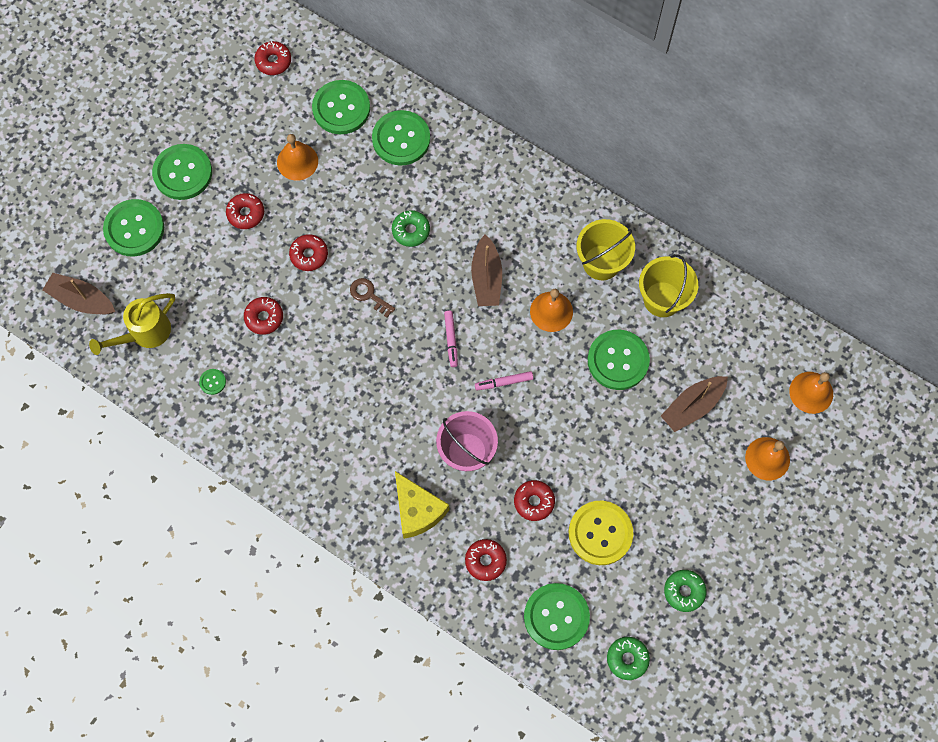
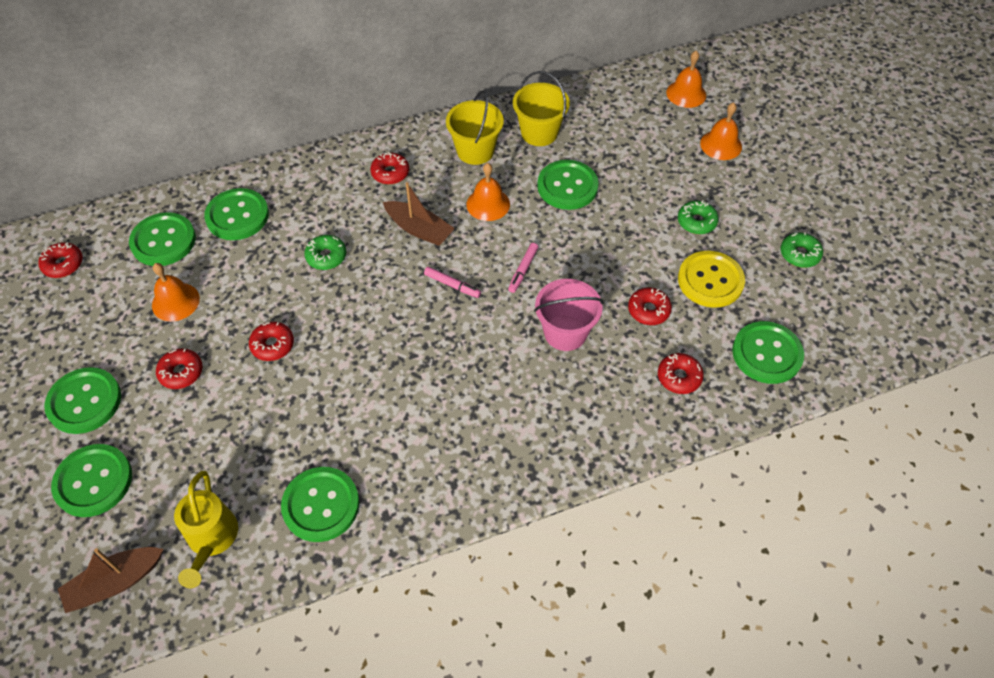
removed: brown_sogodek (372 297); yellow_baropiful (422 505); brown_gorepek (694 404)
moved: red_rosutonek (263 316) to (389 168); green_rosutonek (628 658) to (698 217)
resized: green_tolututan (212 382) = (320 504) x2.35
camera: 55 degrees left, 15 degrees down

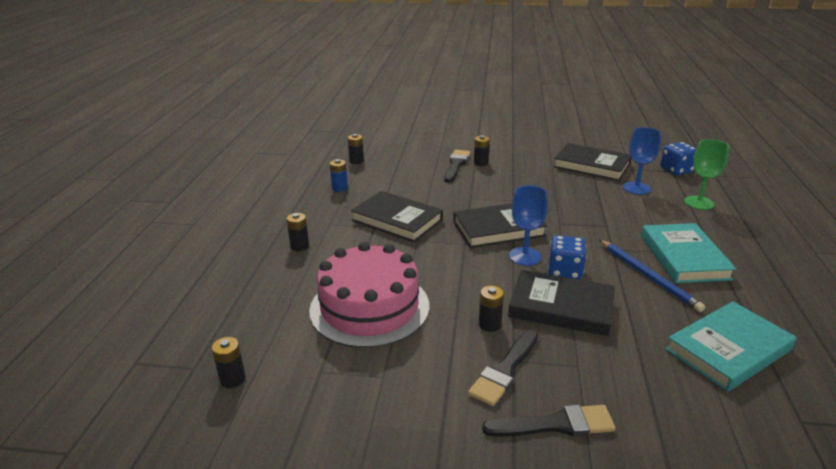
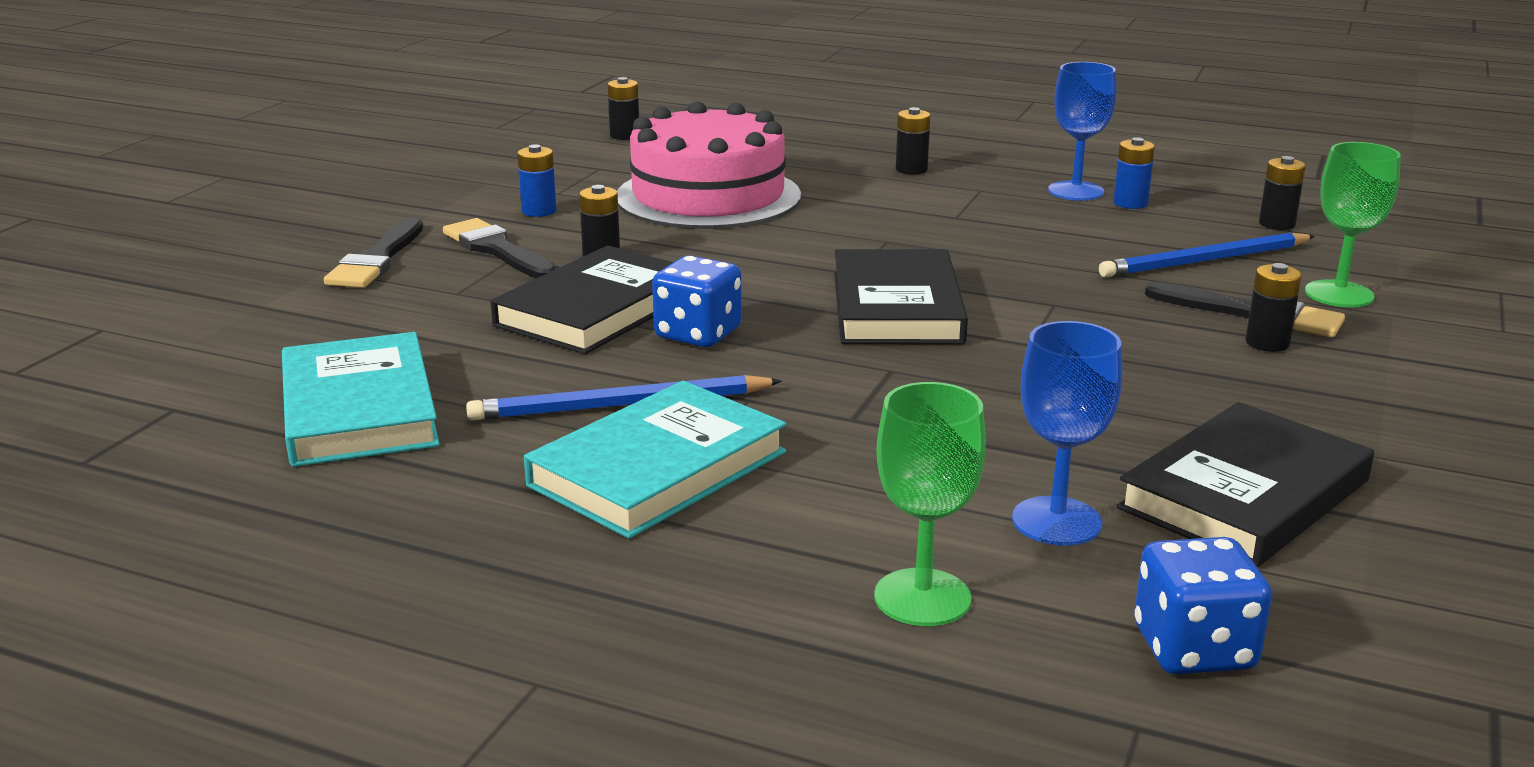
removed: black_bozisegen (397 216)
added: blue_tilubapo (537 180); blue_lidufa (1207 255); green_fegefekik (1353 224)
moved: blue_fegefekik (528 225) to (1082 131)
turned: turquoise_bozisegen (689 253) = (655 460) 60 degrees counterclockwise
camera: 105 degrees right, 5 degrees down

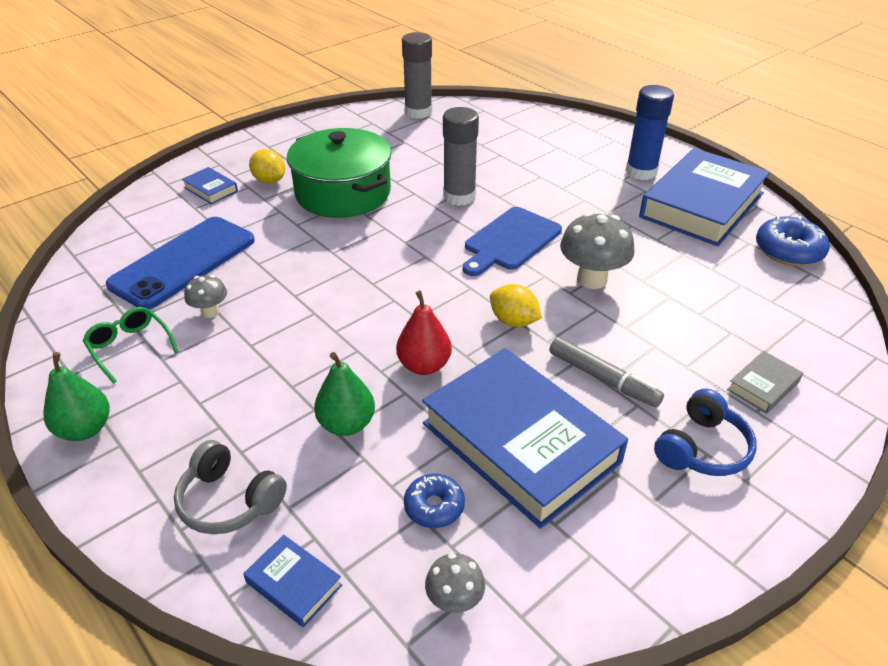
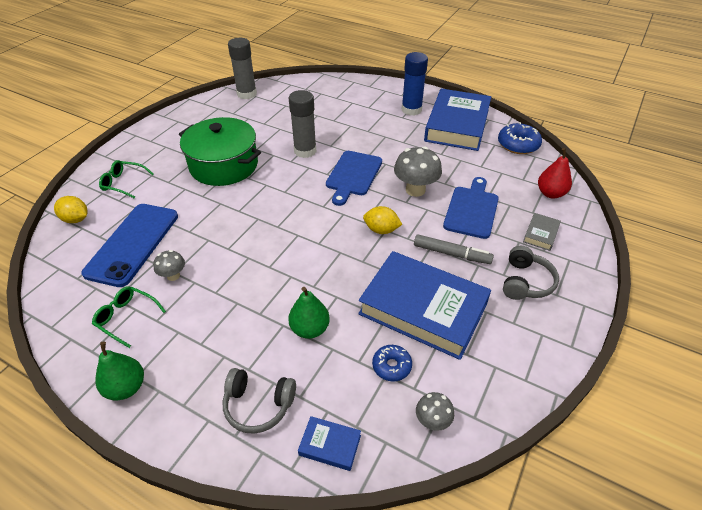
added: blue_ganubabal (471 208)
moved: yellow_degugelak (267 166) to (71 209); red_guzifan (424 332) to (555 173)
replaced: blue_bozisegen (210 185) to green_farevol (126 179)
recoloured: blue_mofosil (705 432) to grey_mofosil (531 273)
camera: 20 degrees left, 5 degrees up

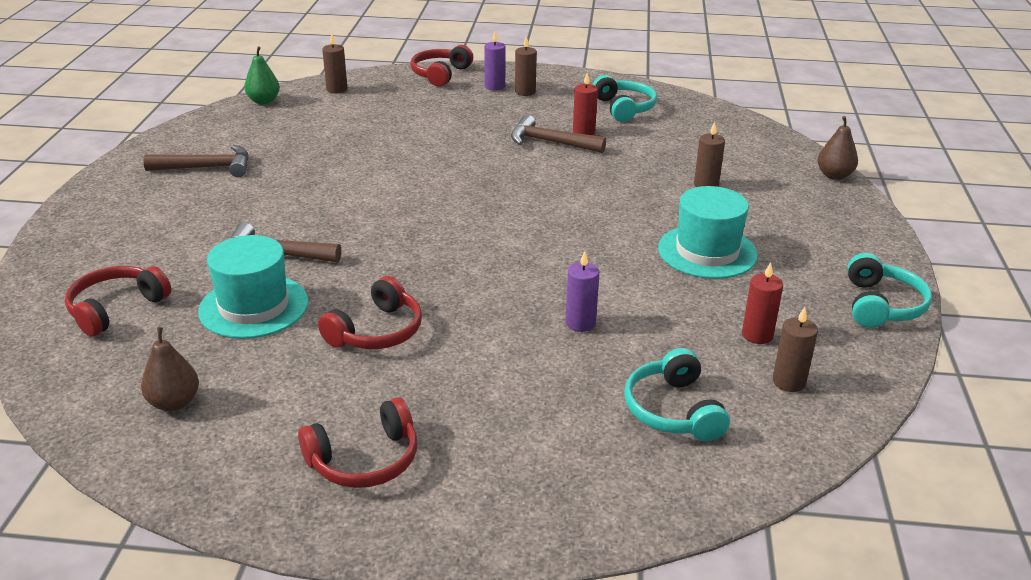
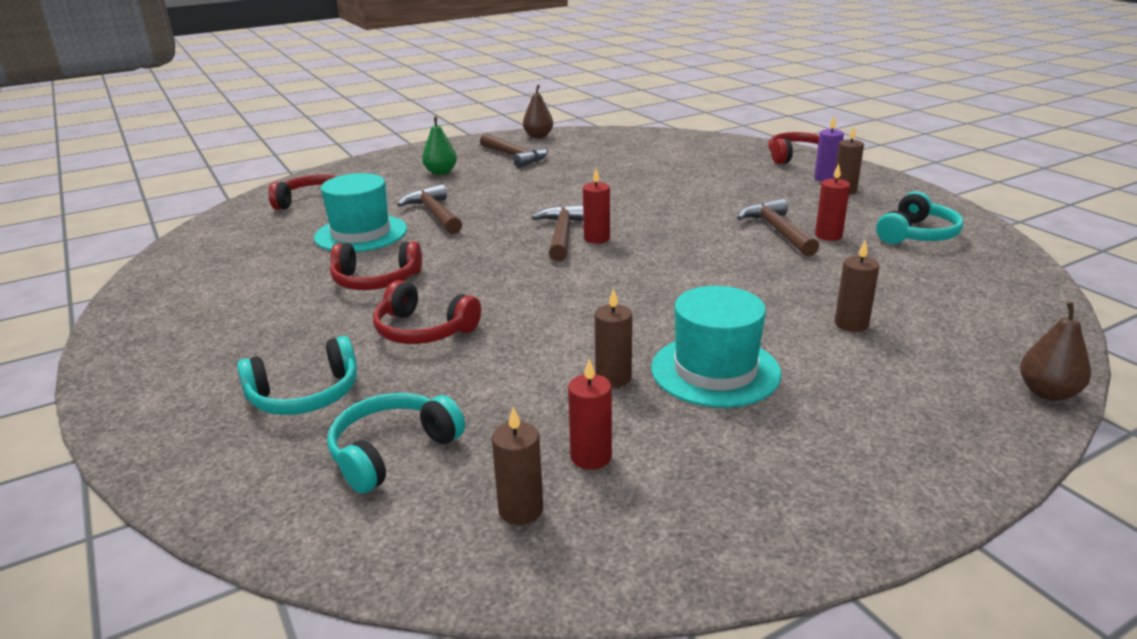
removed: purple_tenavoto (582 291)
added: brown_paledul (557 233); red_tenavoto (596 206)
moved: brown_guzifan (170 369) to (538 111); green_guzifan (262 75) to (439 145); red_mofosil (357 442) to (427 312); brown_tenavoto (334 63) to (613 338); turquoise_mofosil (889 290) to (297 375)
camera: 55 degrees right, 5 degrees down

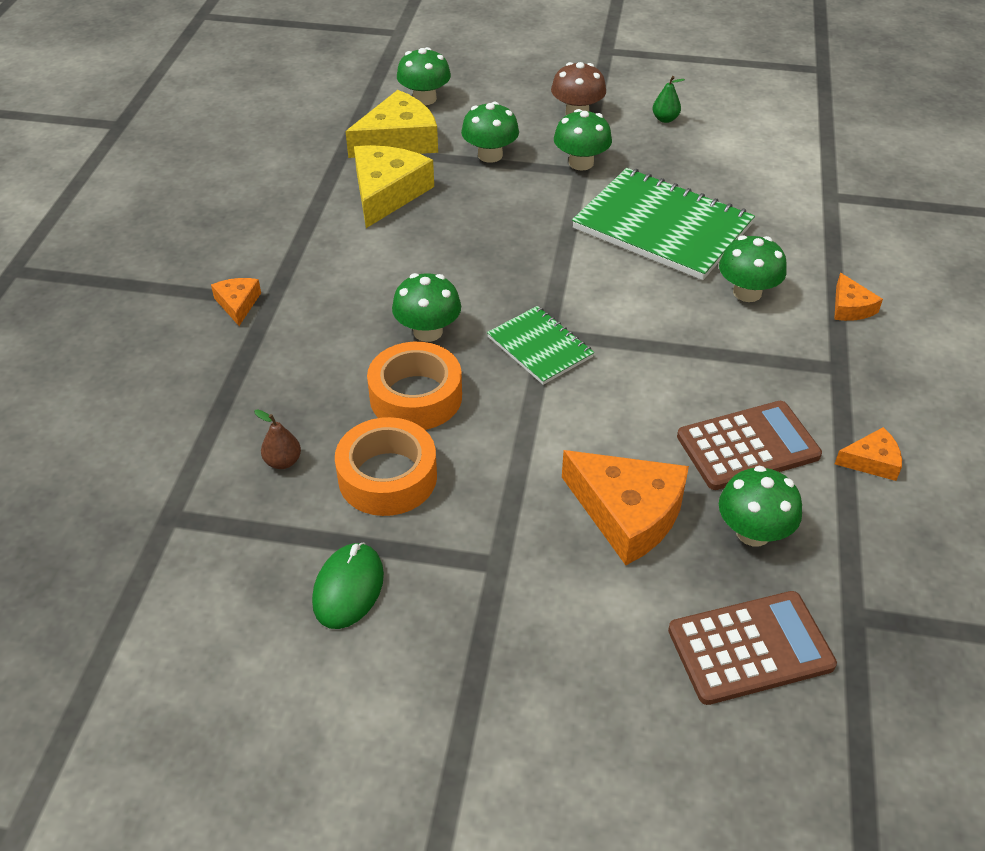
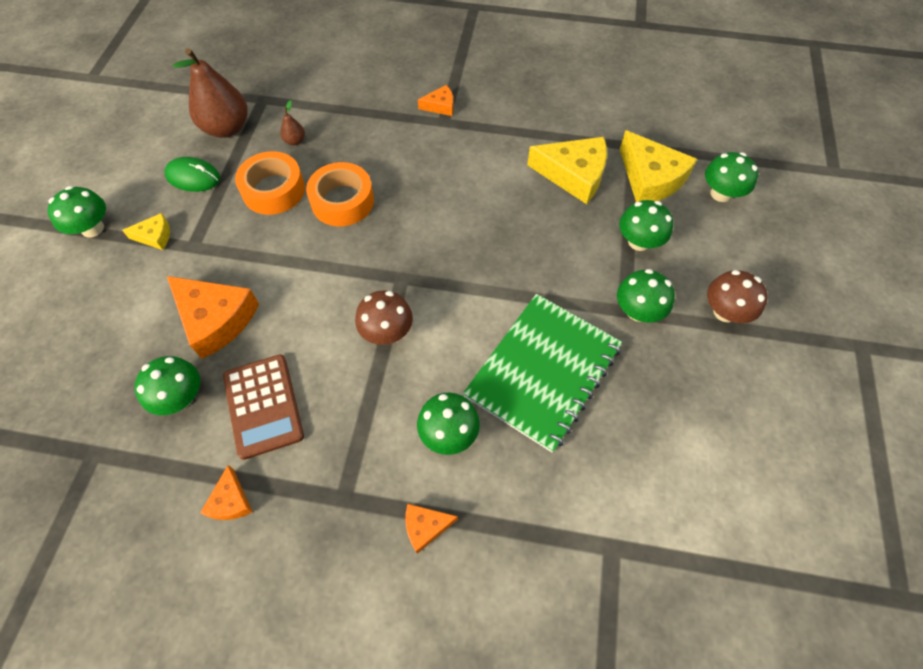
removed: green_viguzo (540 345); green_guzifan (668 99); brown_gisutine (752 648)
added: yellow_baropiful (146 231); brown_guzifan (210 93); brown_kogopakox (384 317)
moved: green_kogopakox (426 307) to (77 212)
turned: orange_baropiful (625 507) = (213 317) 90 degrees counterclockwise
camera: 90 degrees right, 15 degrees up

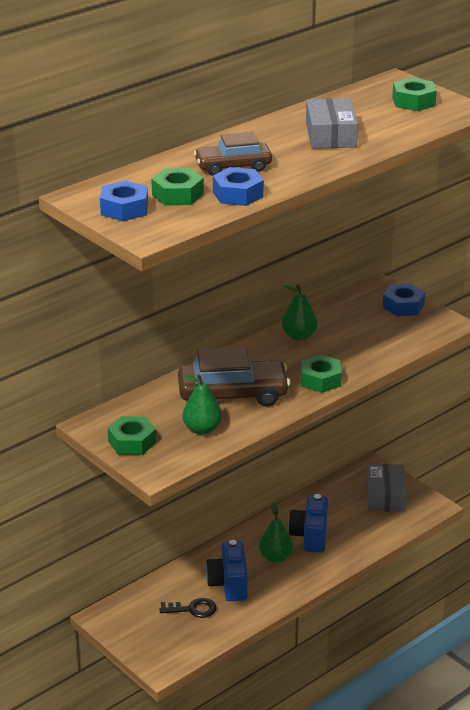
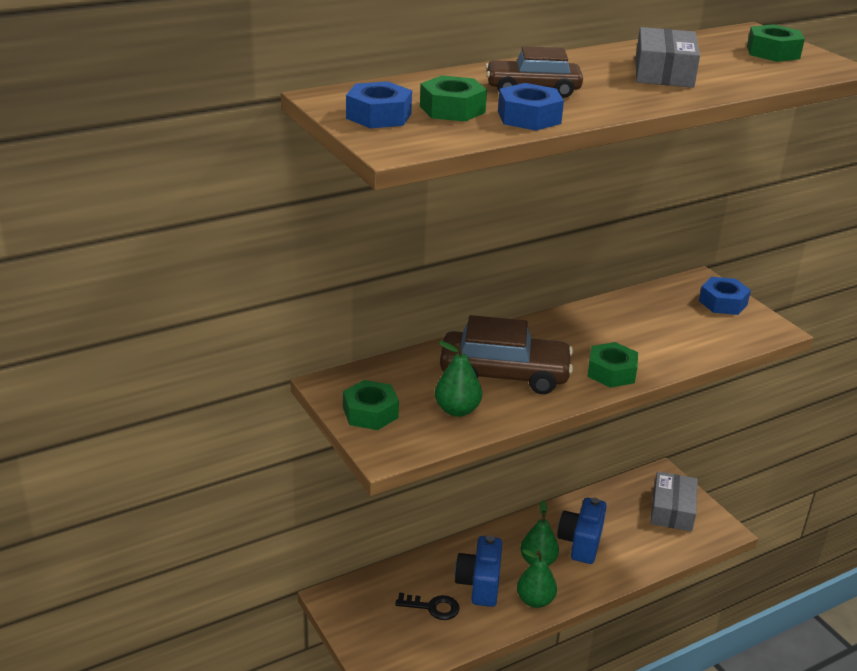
moved: green_guzifan (299 312) to (537 578)
camera: 10 degrees right, 0 degrees up

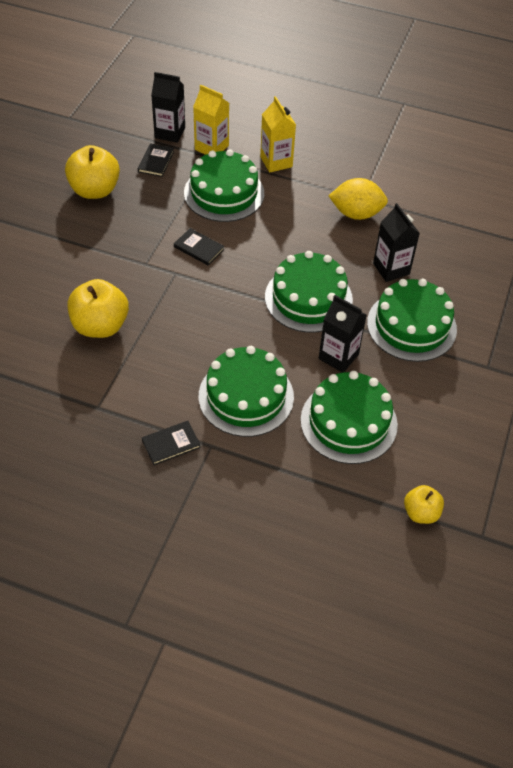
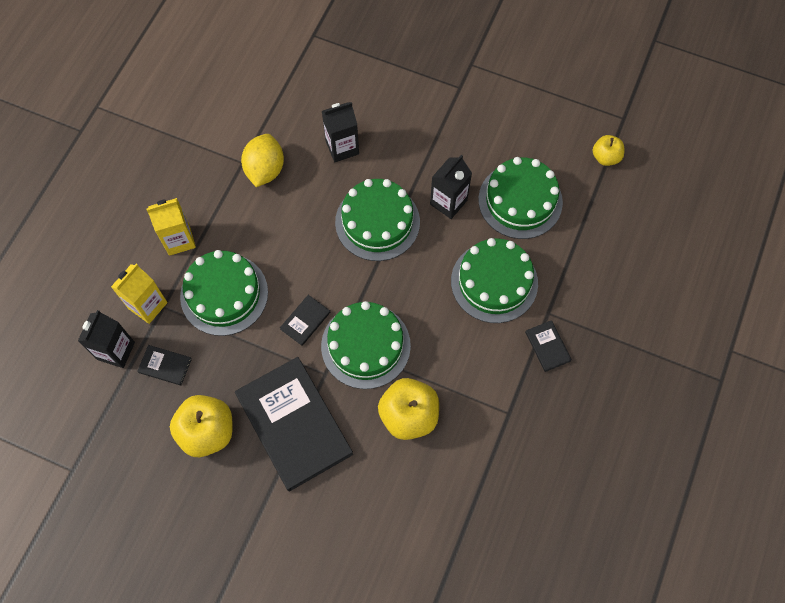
added: black_bozisegen (294 424)
moved: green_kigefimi (412 320) to (366 345)
camera: 85 degrees left, 15 degrees up

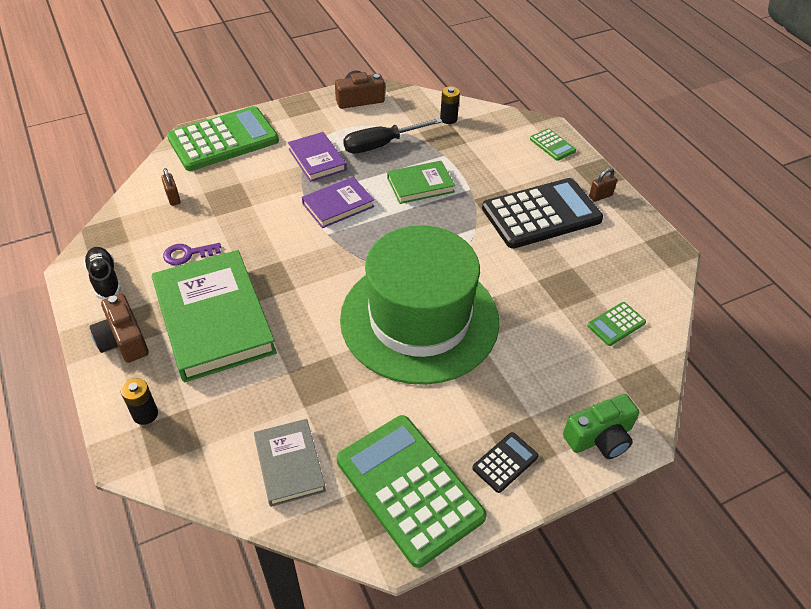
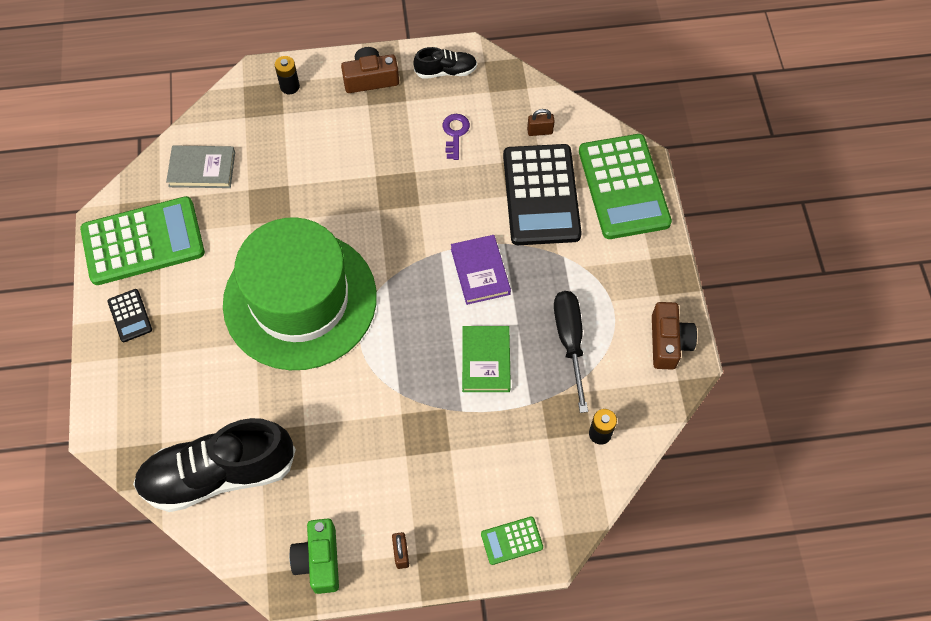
removed: green_bozisegen (214 316); purple_bozisegen (317 157)
moved: black_gisutine (542 213) to (542 194); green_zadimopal (601 426) to (314 556)
replaced: green_gisutine (616 324) to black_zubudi (214 465)
camera: 110 degrees right, 15 degrees up

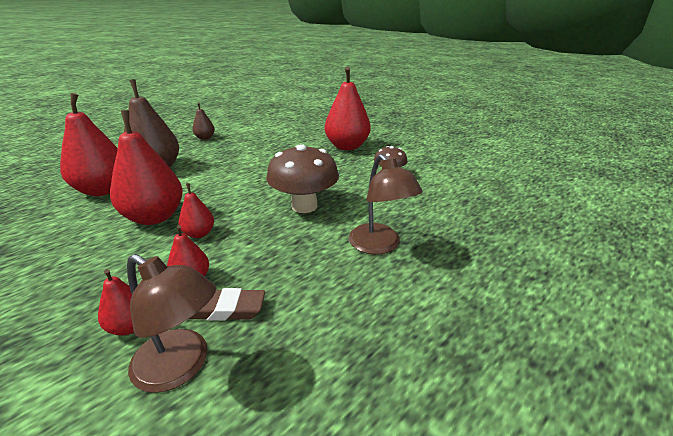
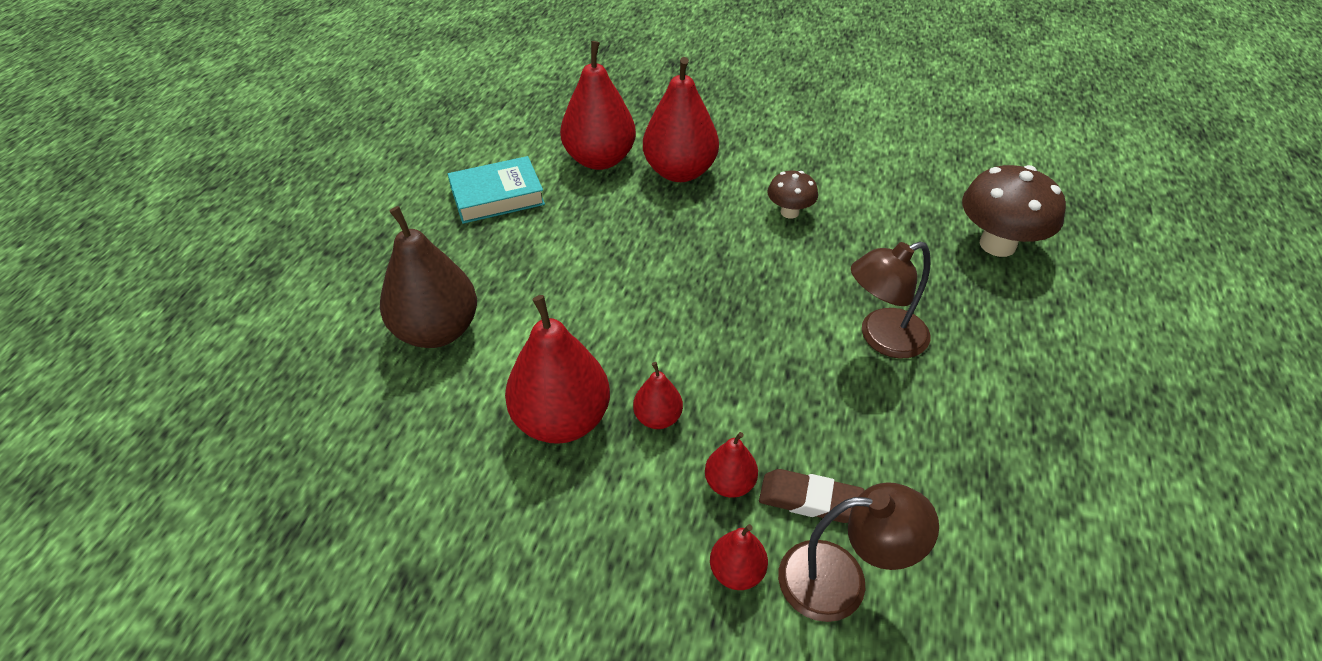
removed: brown_guzifan (203 121)
added: turquoise_bozisegen (496 190)
moved: red_guzifan (89 144) to (598 105); brown_kogopakox (303 178) to (1014 211)
turned: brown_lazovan (227 304) = (811 496) 45 degrees clockwise; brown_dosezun (386 204) = (891 300) 120 degrees clockwise
camera: 30 degrees left, 15 degrees up

